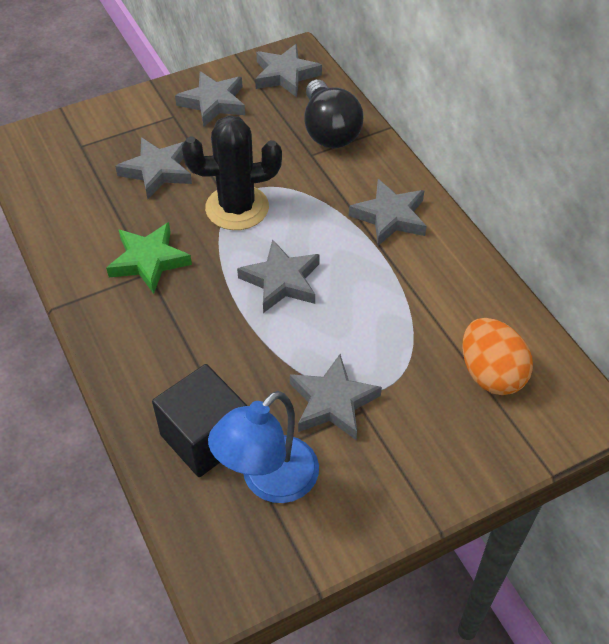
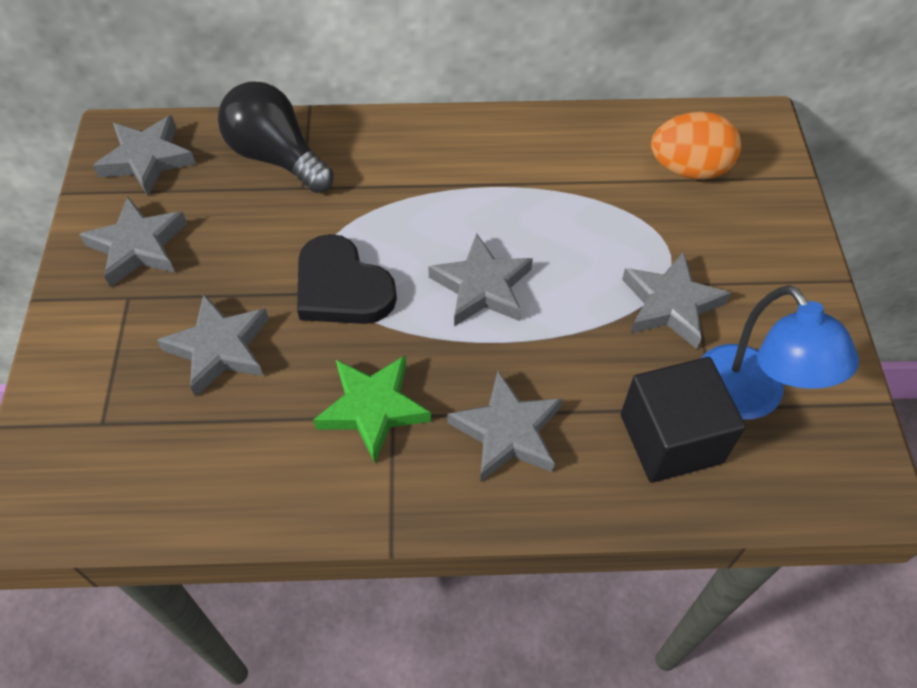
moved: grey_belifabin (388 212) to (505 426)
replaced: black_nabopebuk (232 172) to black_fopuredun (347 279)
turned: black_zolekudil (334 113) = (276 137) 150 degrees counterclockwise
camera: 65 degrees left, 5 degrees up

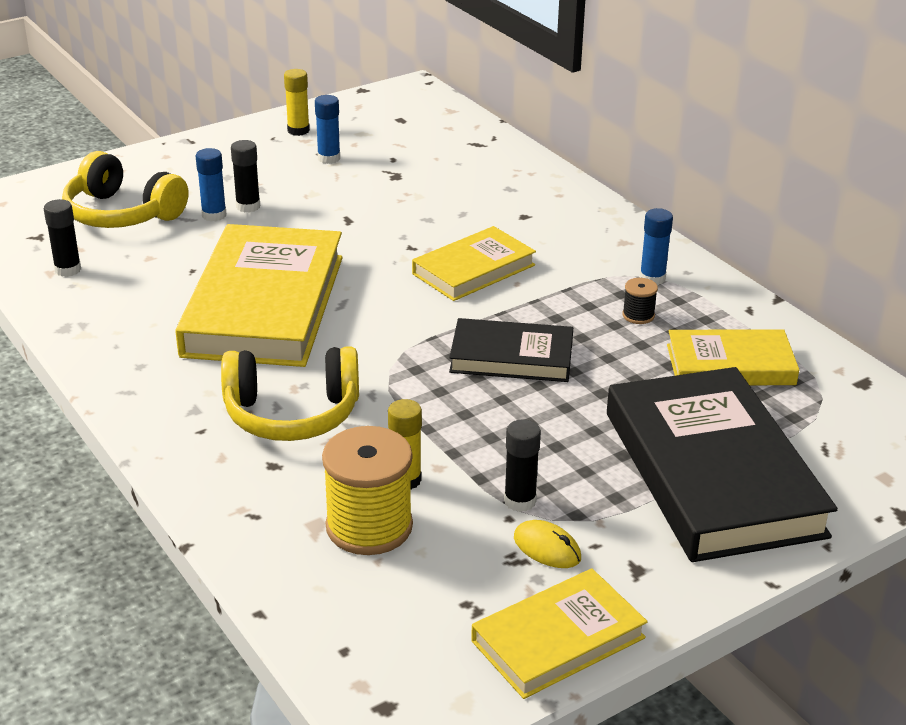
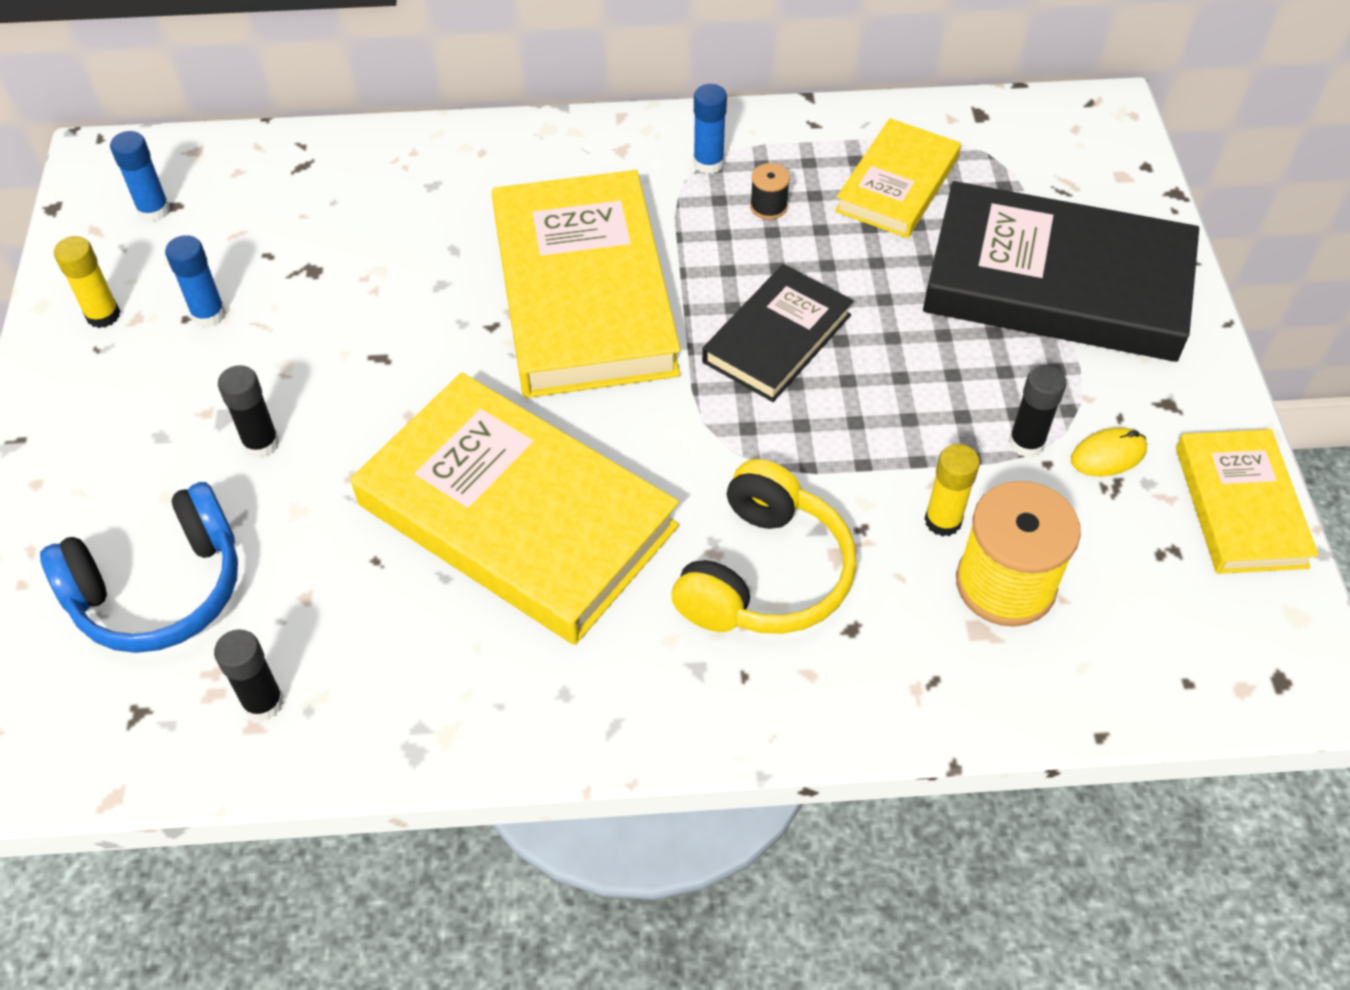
moved: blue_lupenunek (211 184) to (140 176)
recoloured: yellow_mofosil (125 189) to blue_mofosil (139 567)
resized: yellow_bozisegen (474 263) = (586 284) x1.81
camera: 60 degrees left, 20 degrees up

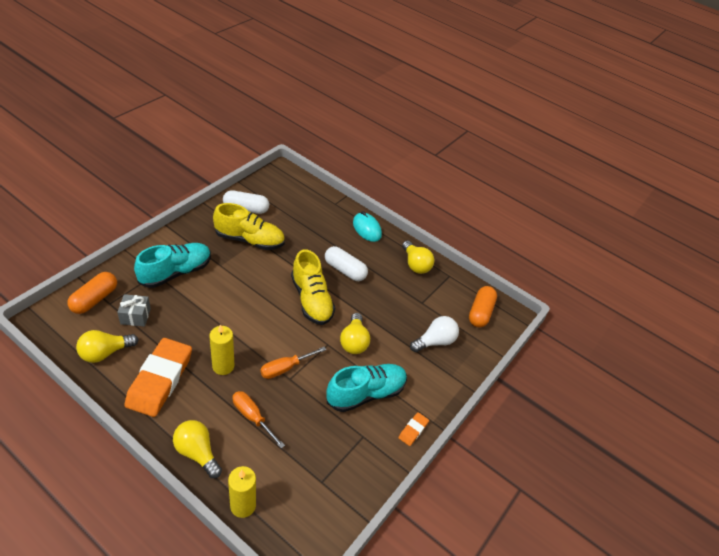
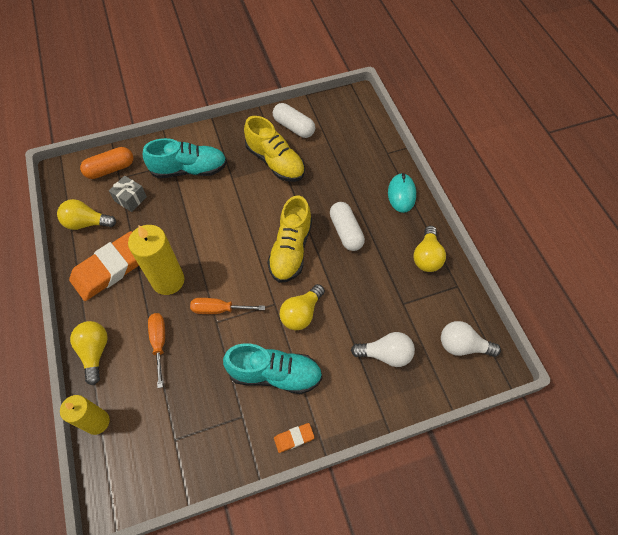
replaced: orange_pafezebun (483 306) to white_zolekudil (471 339)
resized: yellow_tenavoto (221 349) = (156 260) x1.50
camera: 40 degrees right, 15 degrees up

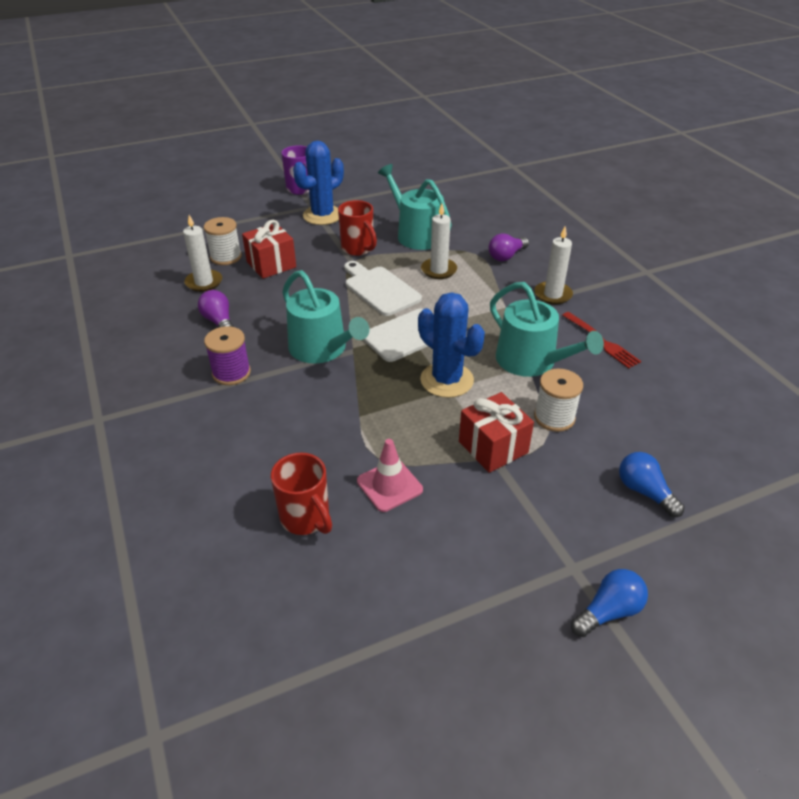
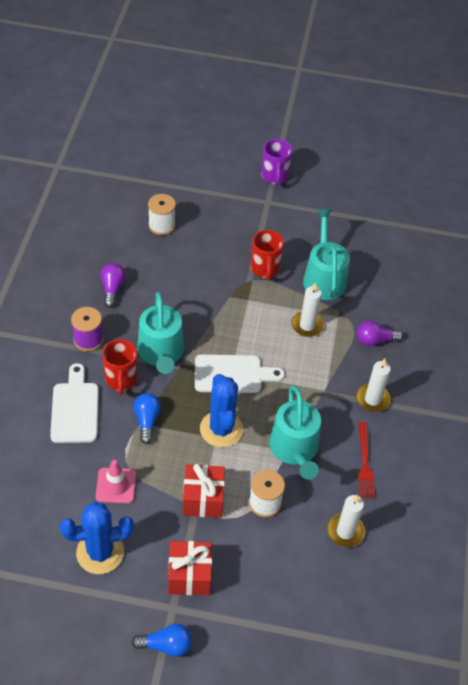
moved: white_tenavoto (202 253) to (346 521); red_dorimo (269 249) to (190 568); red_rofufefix (301 494) to (119 367); blue_nabopebuk (318 183) to (97 538); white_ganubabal (383 288) to (74 403); blue_zolekudil (651 484) to (147 418)
camera: 30 degrees right, 10 degrees up

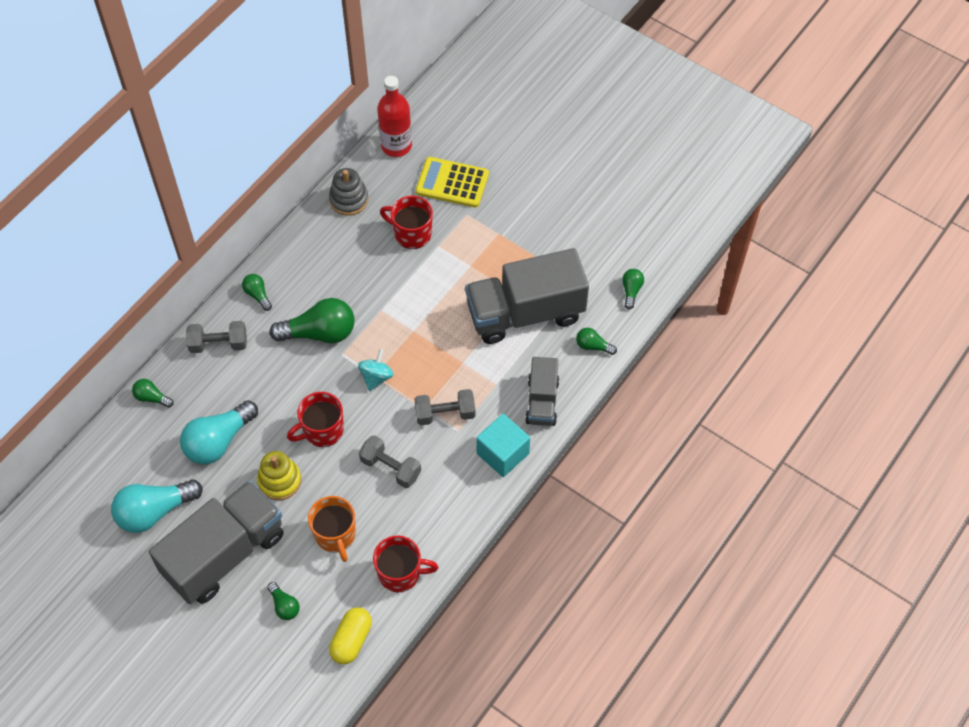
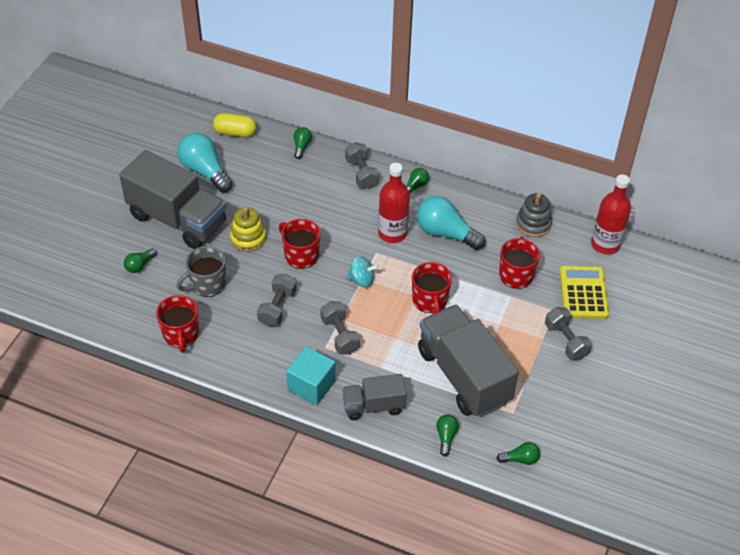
added: red_rofufefix (432 288); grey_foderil (568 333)
moved: turquoise_zolekudil (219 432) to (451 223); yellow_pafezebun (350 635) to (235 125)
replaced: green_zolekudil (312 320) to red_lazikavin (394 203)
recoloured: orange_rofufefix (332 529) to grey_rofufefix (201 271)
camera: 75 degrees right, 10 degrees down

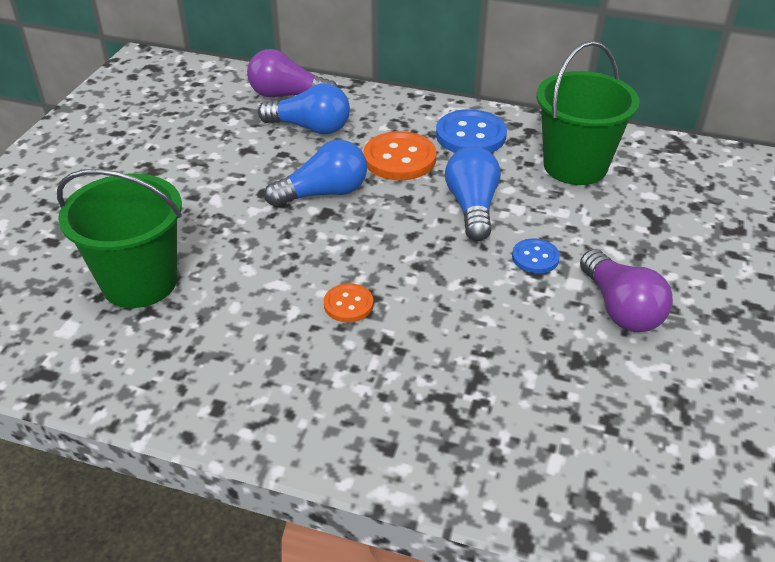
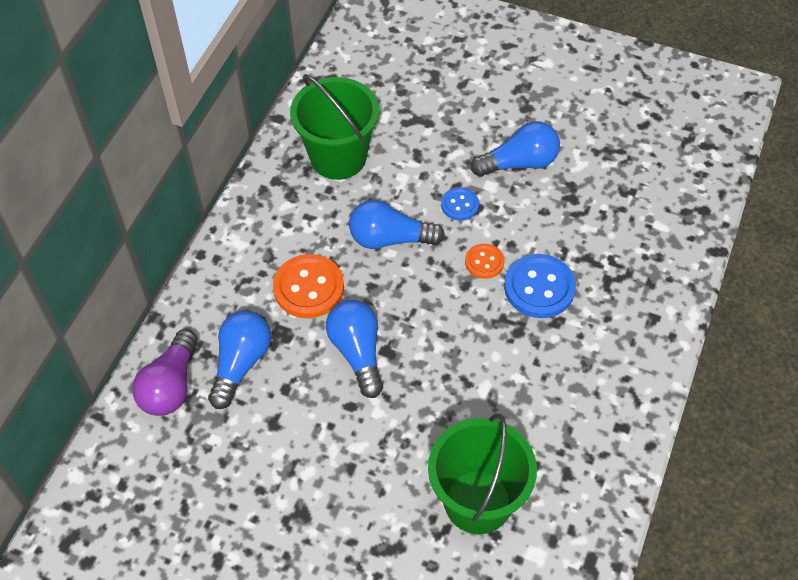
moved: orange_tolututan (348 302) to (484 261); blue_tolututan (471 131) to (540 286)
recoloured: purple_zolekudil (626 290) to blue_zolekudil (515 149)
camera: 85 degrees left, 15 degrees up

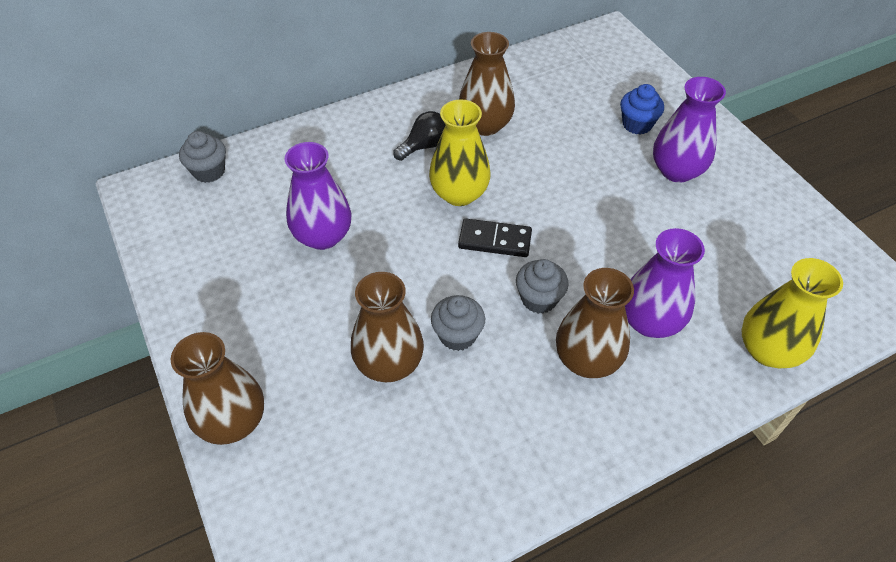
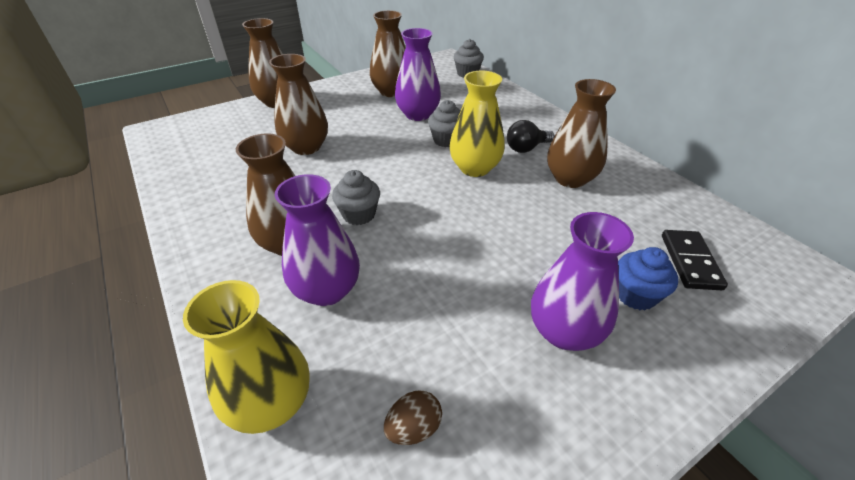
added: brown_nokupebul (388 53); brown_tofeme (413 418)
moved: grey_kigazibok (458 323) to (444 123); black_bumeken (495 237) to (695 260)
turned: black_zolekudil (419 136) = (530 136) 105 degrees clockwise
camera: 85 degrees right, 10 degrees down

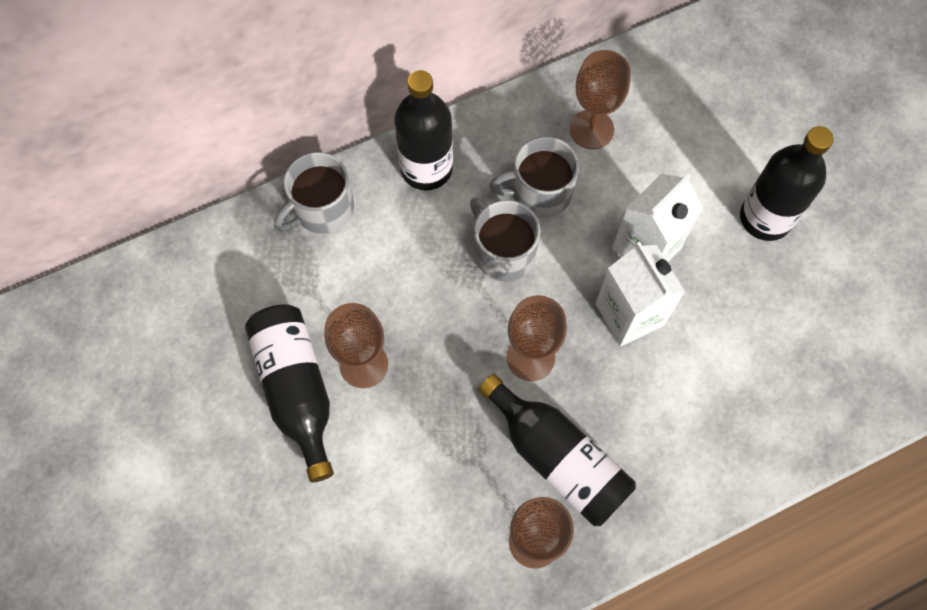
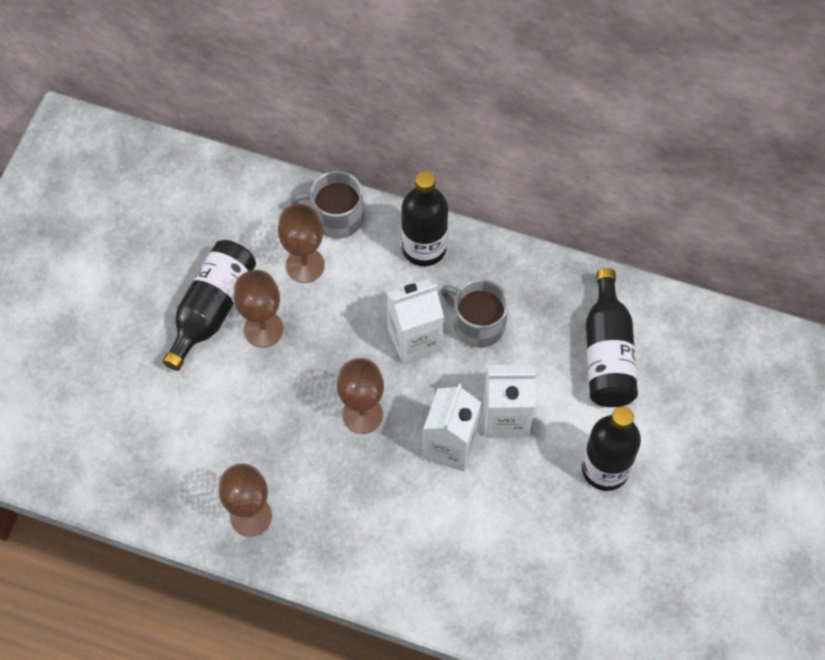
moved: black_lazikavin (557 450) to (612 337); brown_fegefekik (600 99) to (301 243)
replaced: grey_rofufefix (505 239) to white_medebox (415 322)
camera: 45 degrees right, 5 degrees down

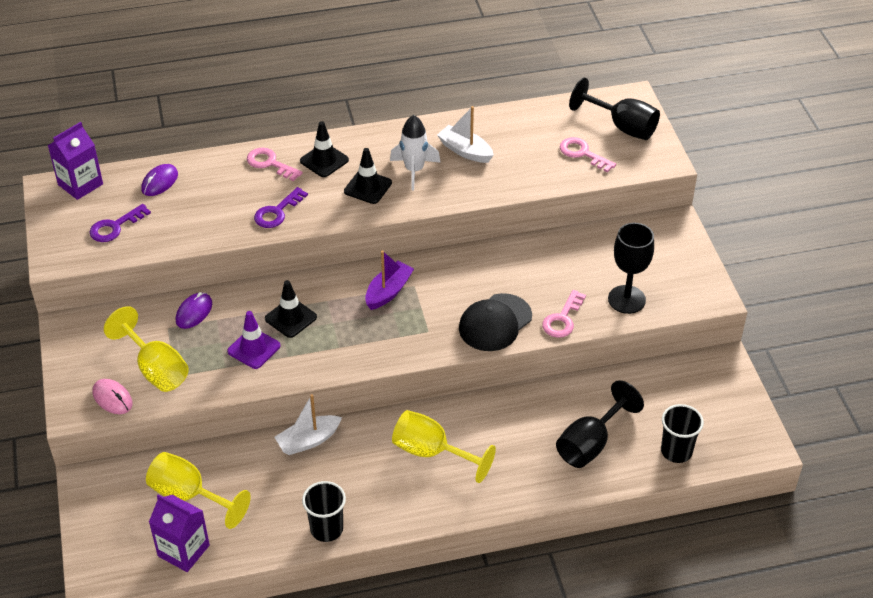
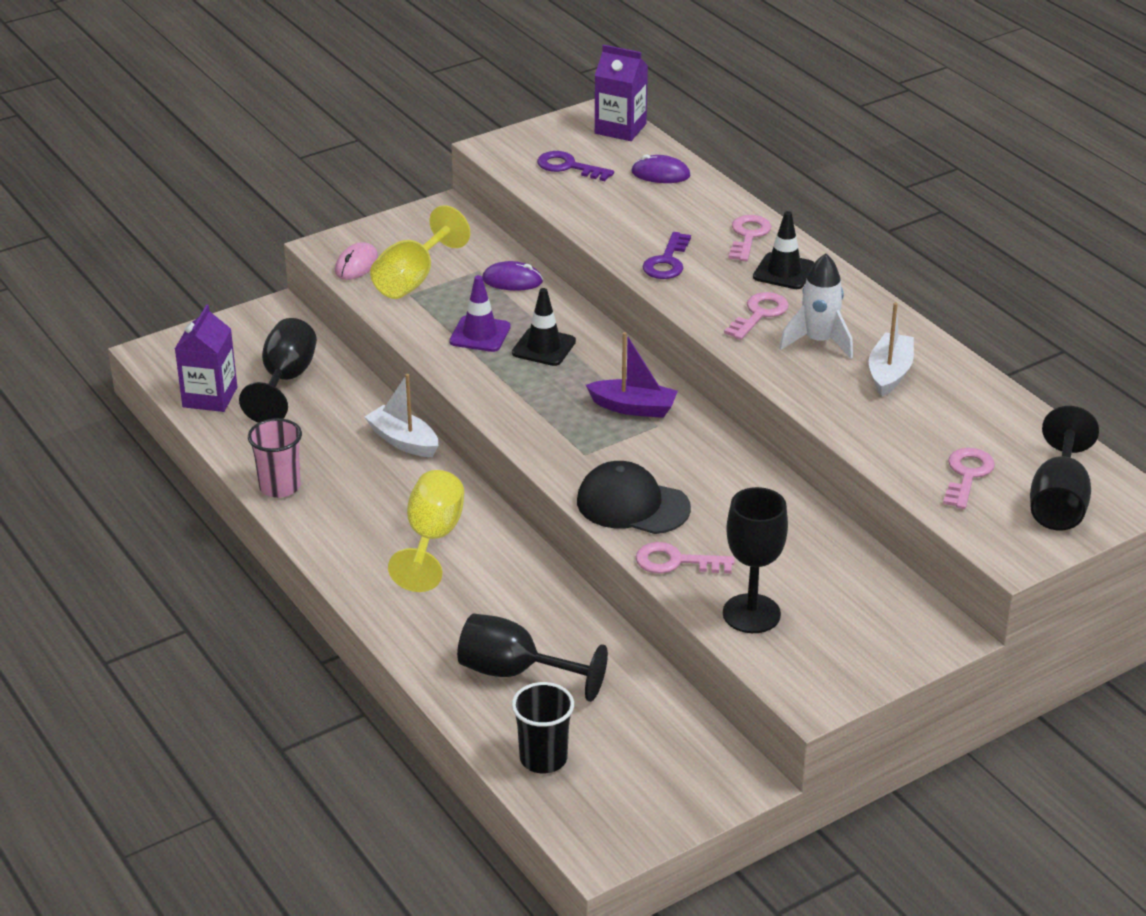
replaced: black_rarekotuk (368 176) to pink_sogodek (756 316)
recoloured: yellow_fegefekik (198 490) to black_fegefekik (278 370); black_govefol (324 511) to pink_govefol (275 458)
turned: purple_sogodek (281 207) = (667 255) 90 degrees counterclockwise
camera: 70 degrees right, 10 degrees down

